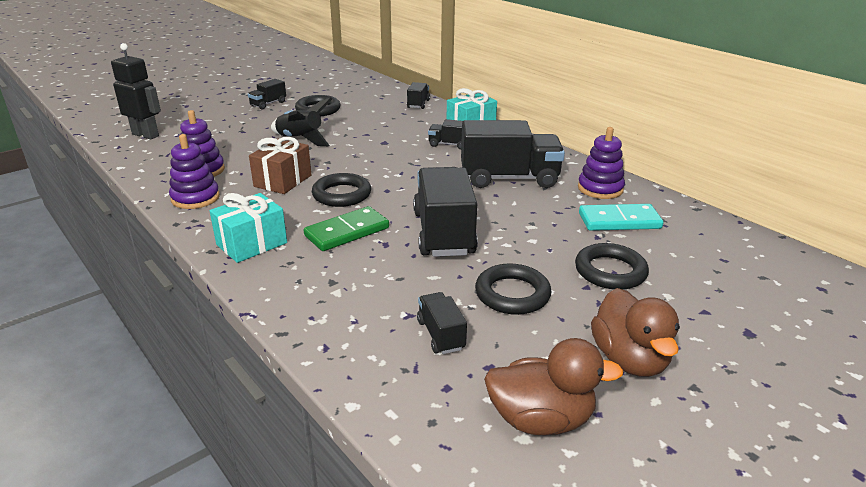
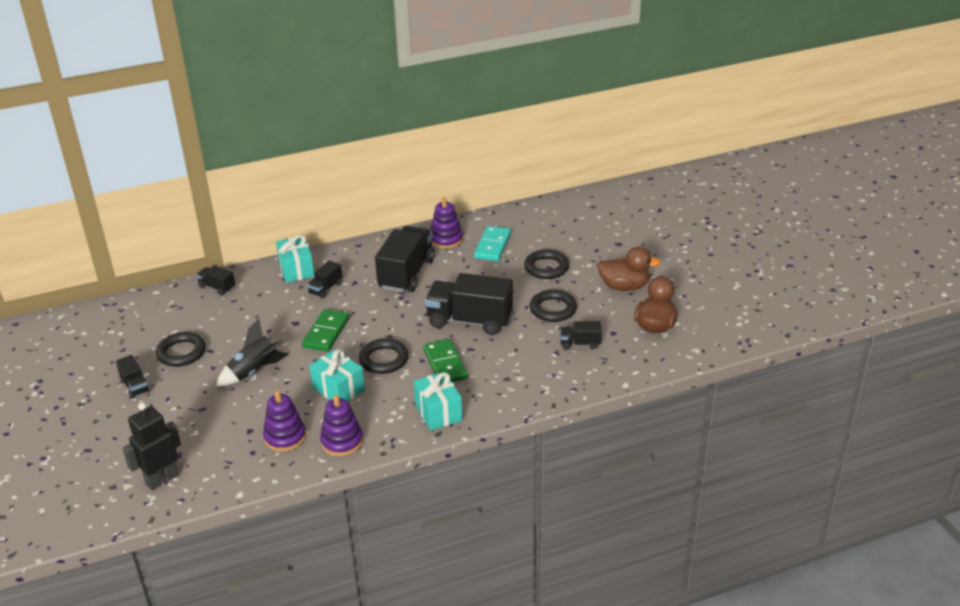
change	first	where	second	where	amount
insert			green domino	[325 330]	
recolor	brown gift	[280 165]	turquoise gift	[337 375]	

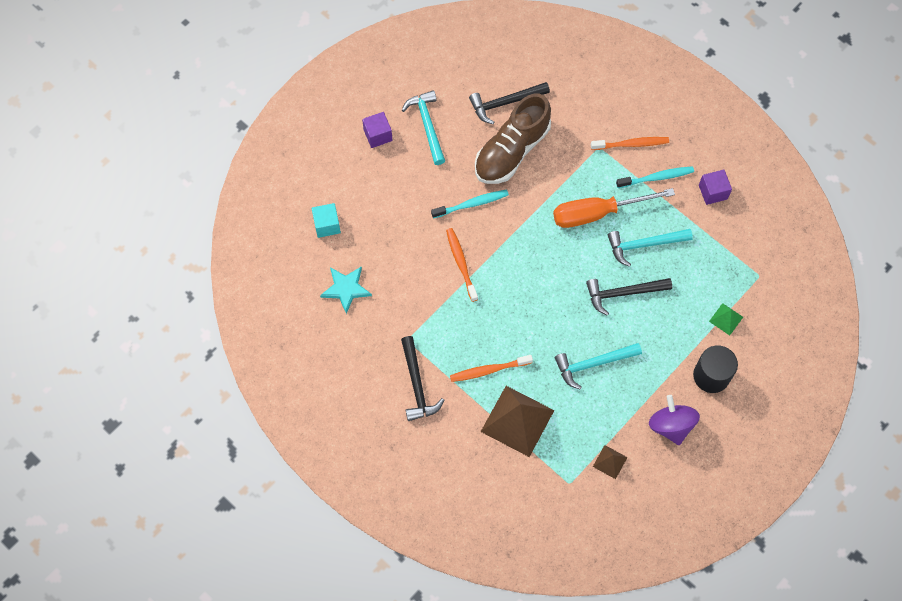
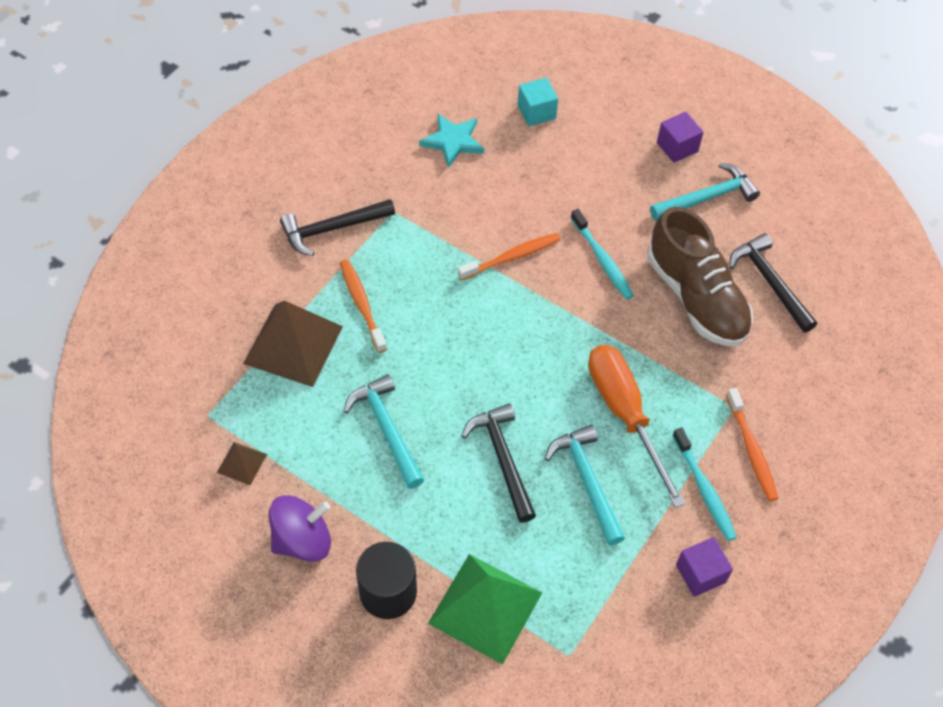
change	first	where	second	where	amount
resize	green pyramid	[726 319]		[485 609]	x2.14
rotate	brown shoe	[513 139]		[700 276]	150 degrees counterclockwise

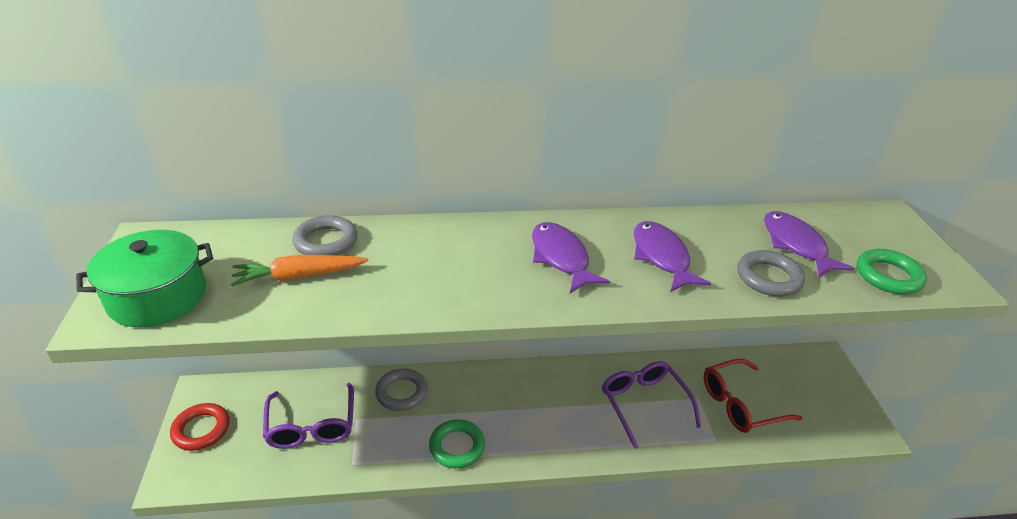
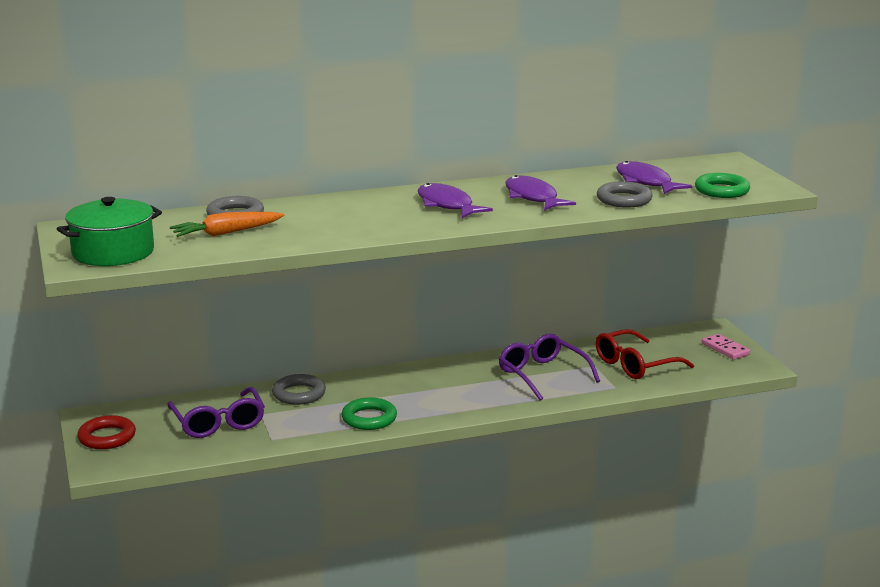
change	first	where	second	where	amount
insert			pink domino	[726 347]	

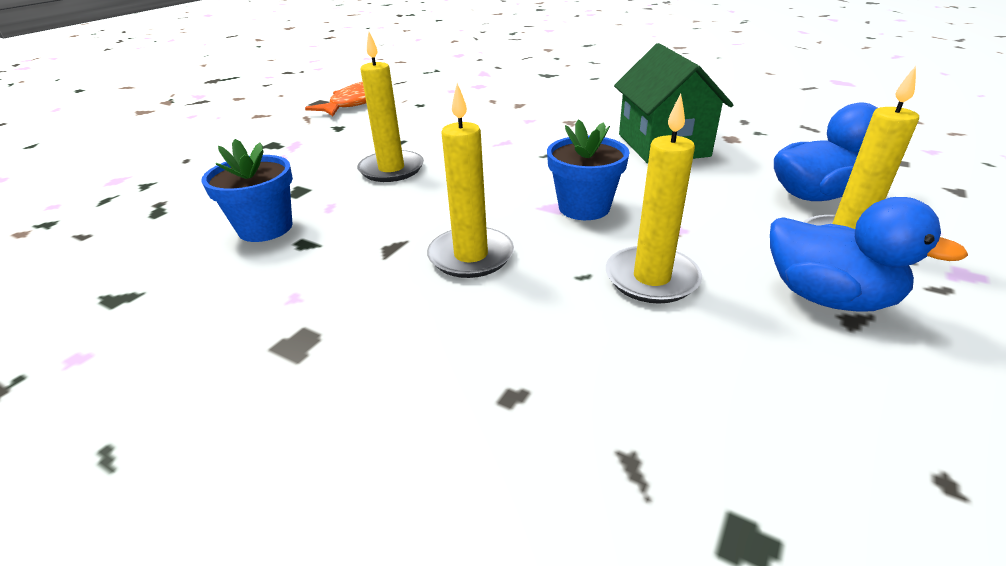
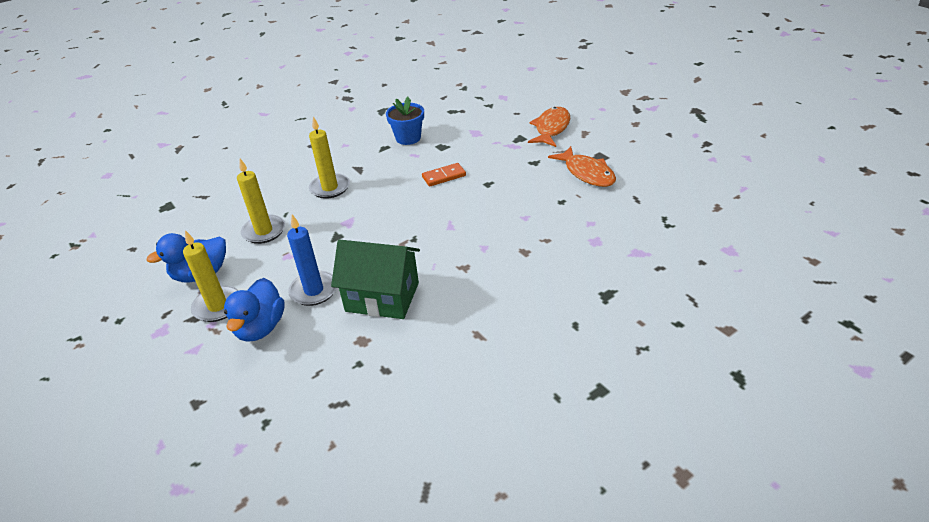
change	first	where	second	where	amount
insert			blue candle	[312 260]	
replace	yellow candle	[390 107]	orange domino	[444 175]	
insert			orange fish	[549 127]	
delete	blue flower pot	[588 169]			

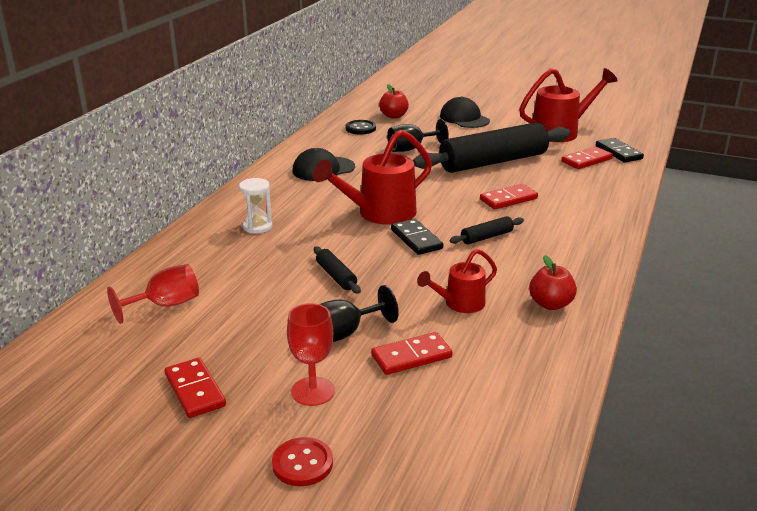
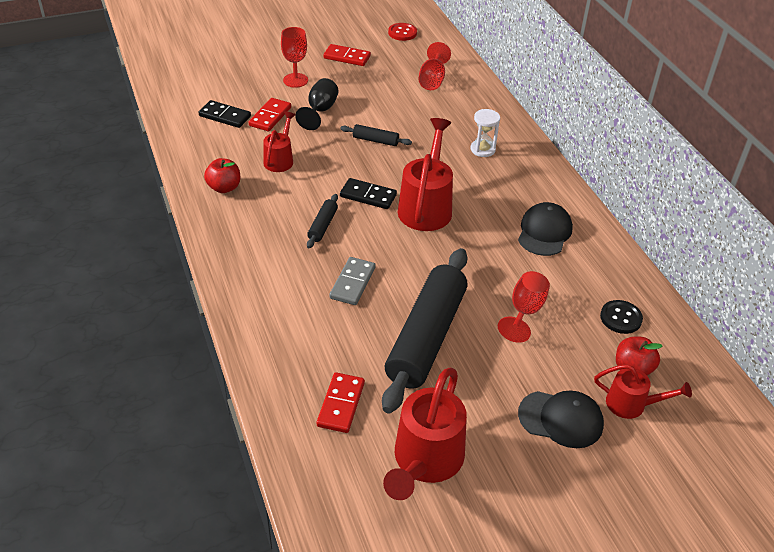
change	first	where	second	where	amount
move	black domino	[620 150]		[224 114]	
recolor	red domino	[509 196]	grey domino	[352 281]	
move	red button	[302 461]		[402 32]	
recolor	black goblet	[418 135]	red goblet	[524 307]	
insert			red watering can	[643 391]	

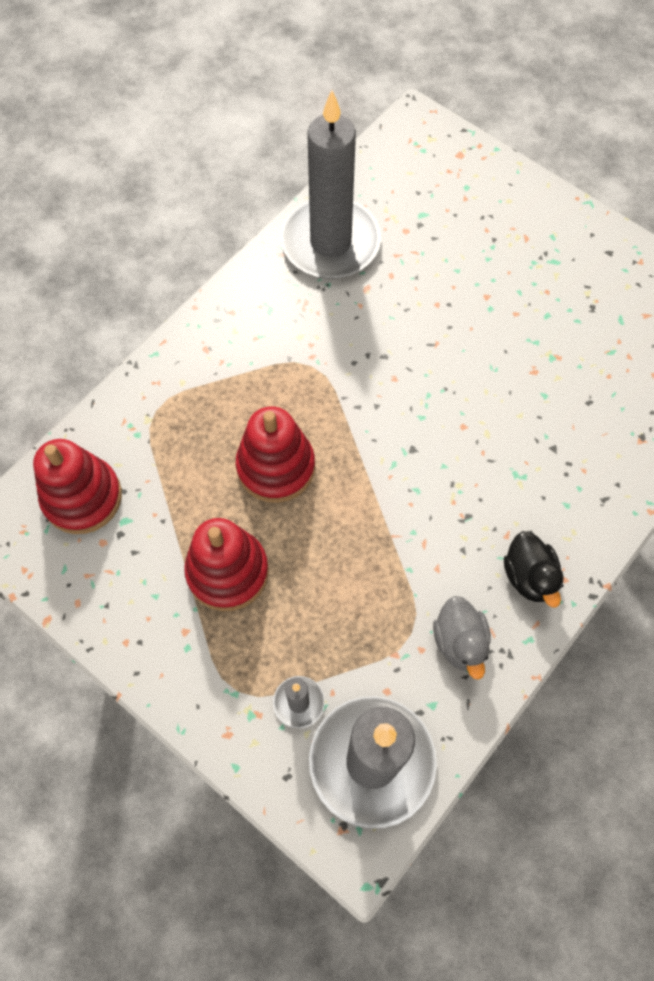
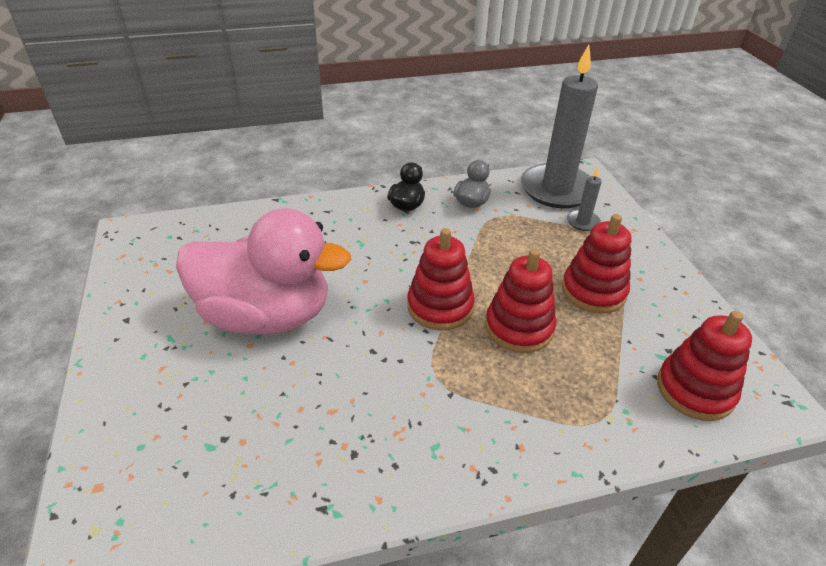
change	first	where	second	where	amount
insert			pink duck	[263 271]	
insert			red stacking toy	[441 279]	
delete	grey candle	[331 184]			

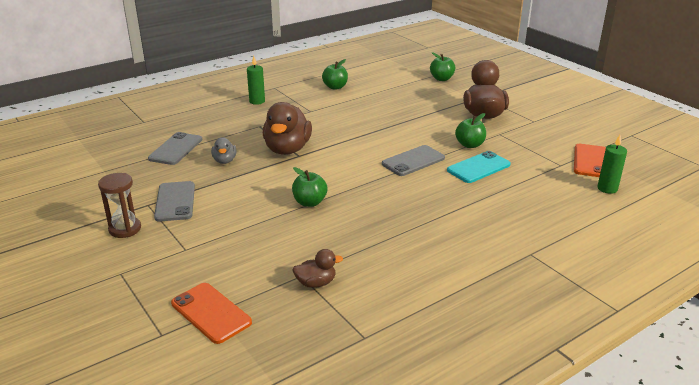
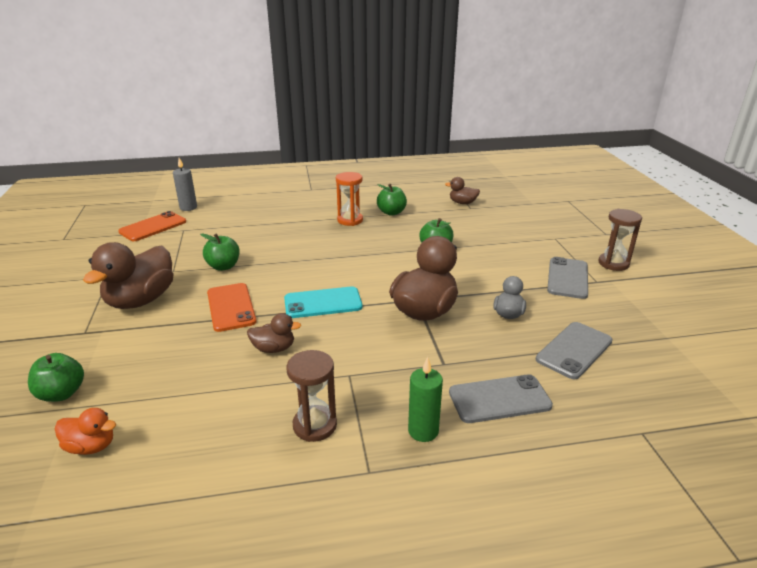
change	first	where	second	where	amount
insert			orange duck	[85 431]	
recolor	green candle	[612 164]	grey candle	[185 184]	
move	orange phone	[211 313]		[232 307]	
insert			brown duck	[274 333]	
move	turquoise phone	[479 167]		[323 302]	
insert			brown hourglass	[311 396]	
insert			orange hourglass	[349 199]	
move	green apple	[335 74]		[392 200]	
move	grey phone	[413 160]		[501 398]	

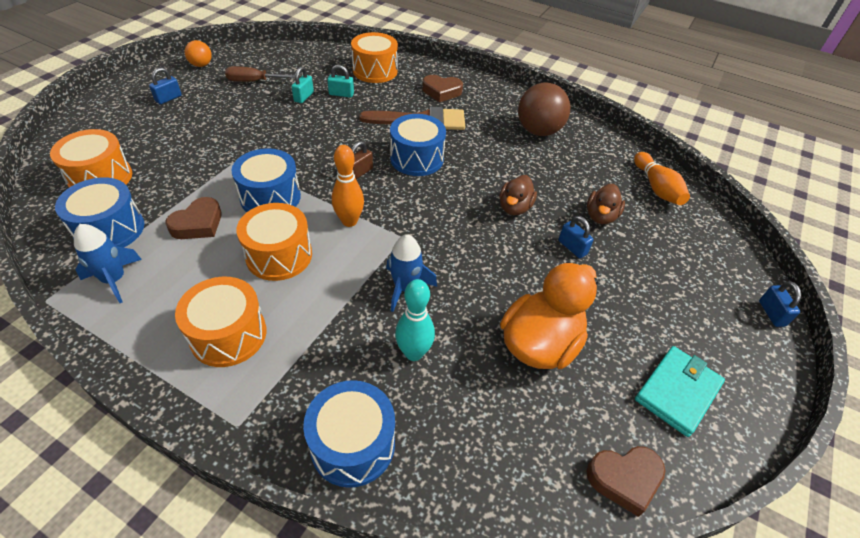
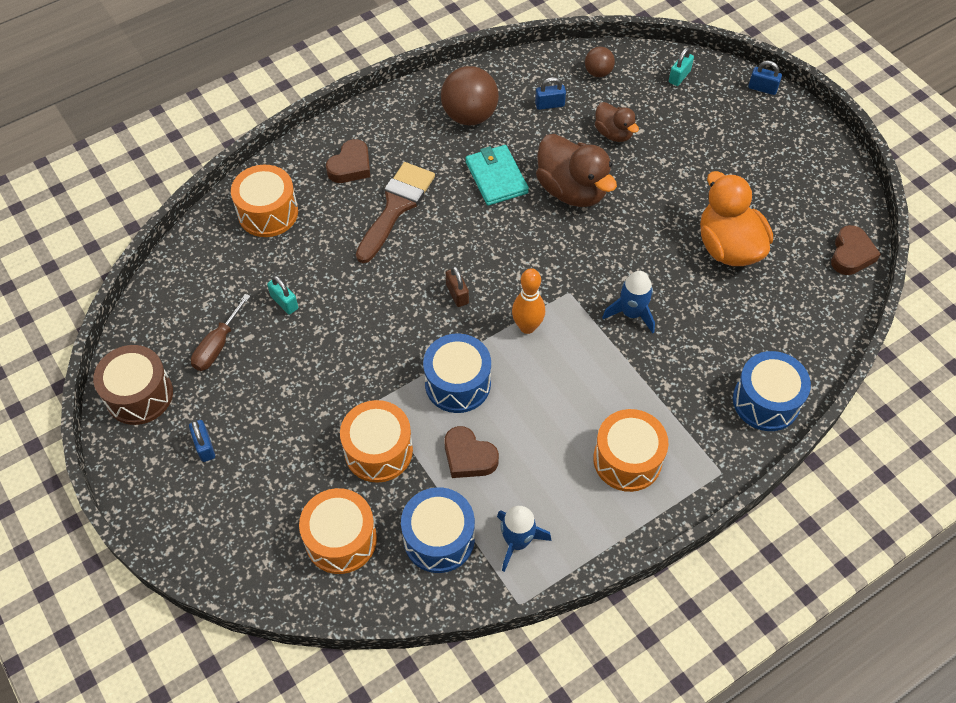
change	first	where	second	where	amount
replace	orange ball	[198 53]	brown drum	[133 385]	
move	orange drum	[274 242]		[376 441]	
rotate	brown heart	[194 218]		[471 452]	150 degrees clockwise
move	turquoise wallet	[680 391]		[497 175]	
move	blue padlock	[576 237]		[550 93]	
resize	brown duck	[518 195]		[576 170]	x1.76
replace	orange bowling pin	[662 178]	brown ball	[600 62]	
move	turquoise padlock	[340 81]		[681 66]	
delete	blue drum	[418 145]			
delete	turquoise bowling pin	[415 320]			

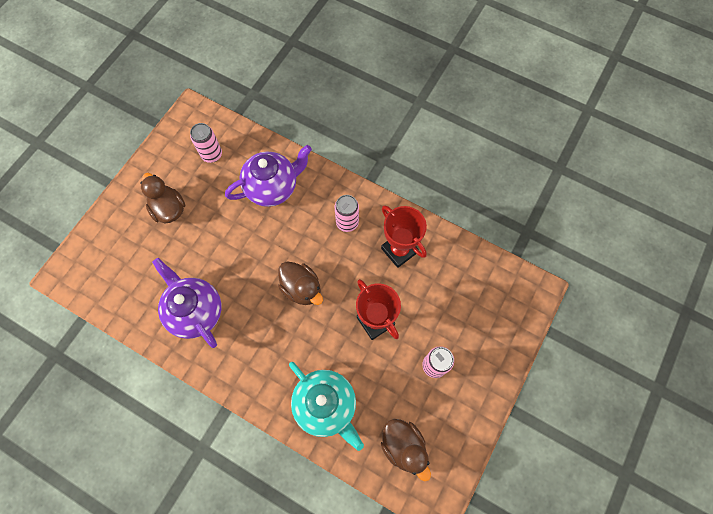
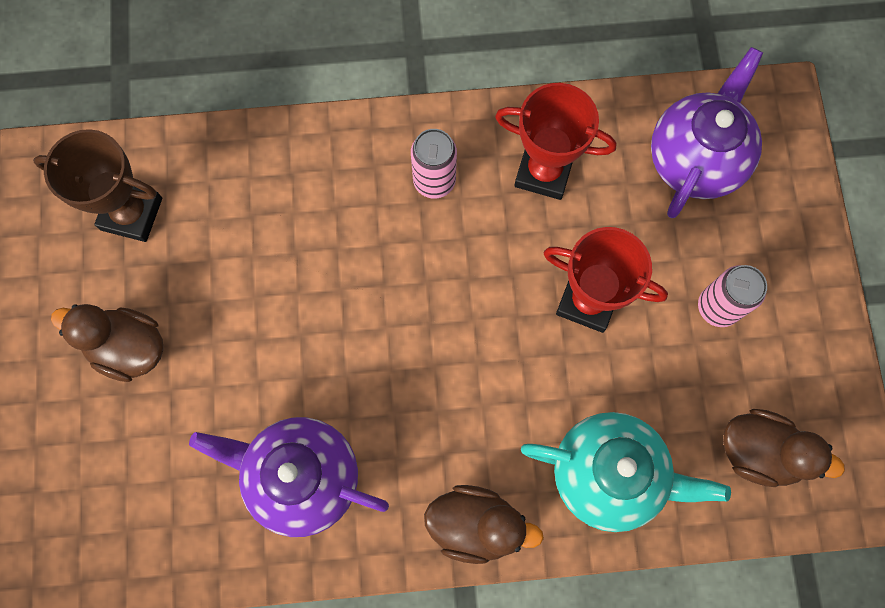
change	first	where	second	where	amount
replace	pink can	[206 143]	brown trophy	[97 185]	
move	brown duck	[300 283]		[484 524]	
move	purple teapot	[268 176]		[707 132]	

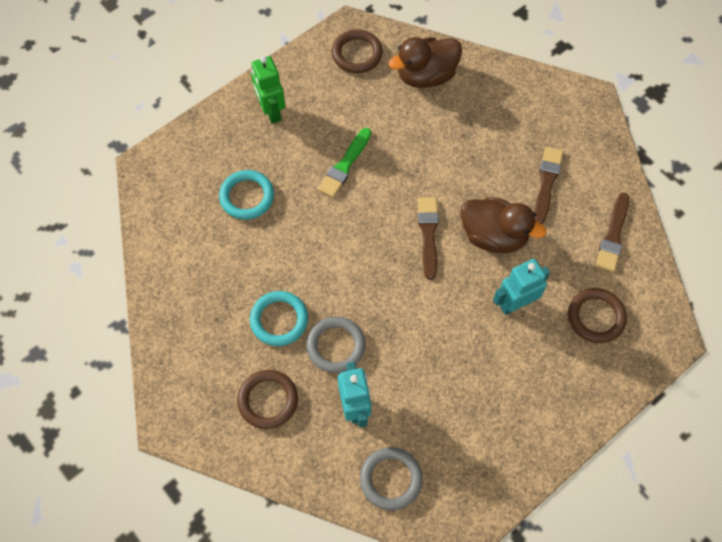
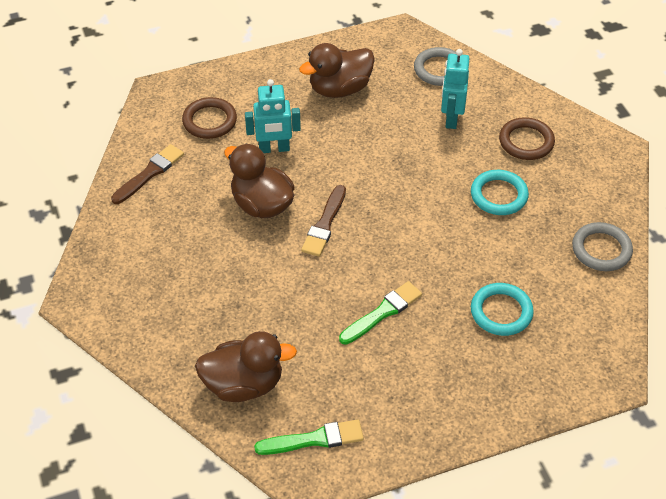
change	first	where	second	where	amount
replace	brown ring	[357 51]	green brush	[309 437]	
insert			brown duck	[337 70]	
move	grey ring	[336 345]		[602 246]	
delete	green robot	[268 90]			
delete	brown brush	[548 185]			

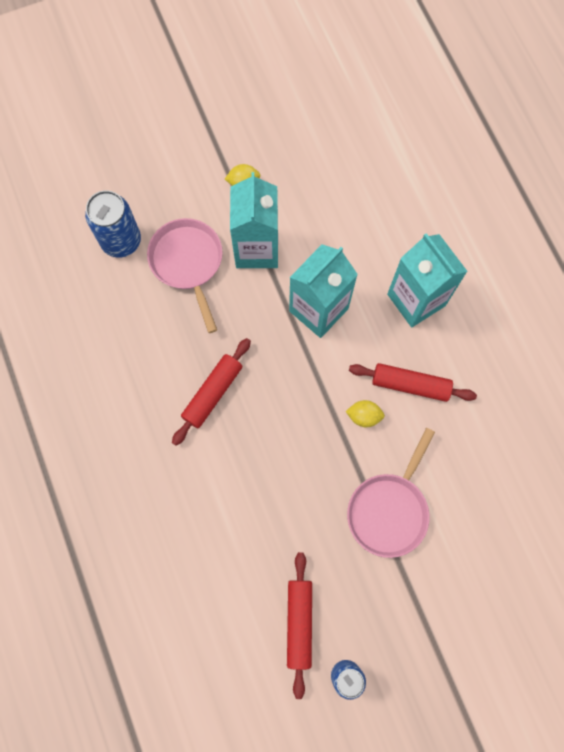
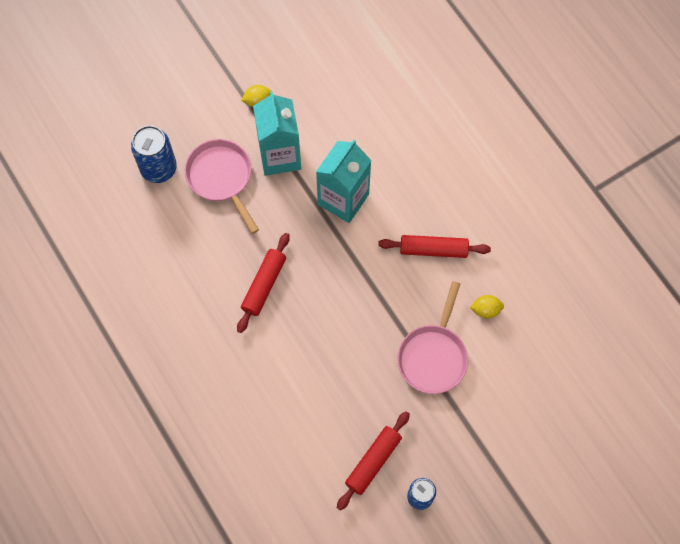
change	first	where	second	where	amount
rotate	red rolling pin	[299 625]		[373 461]	45 degrees clockwise
move	yellow lemon	[365 413]		[487 307]	
delete	turquoise carton	[427 280]			

